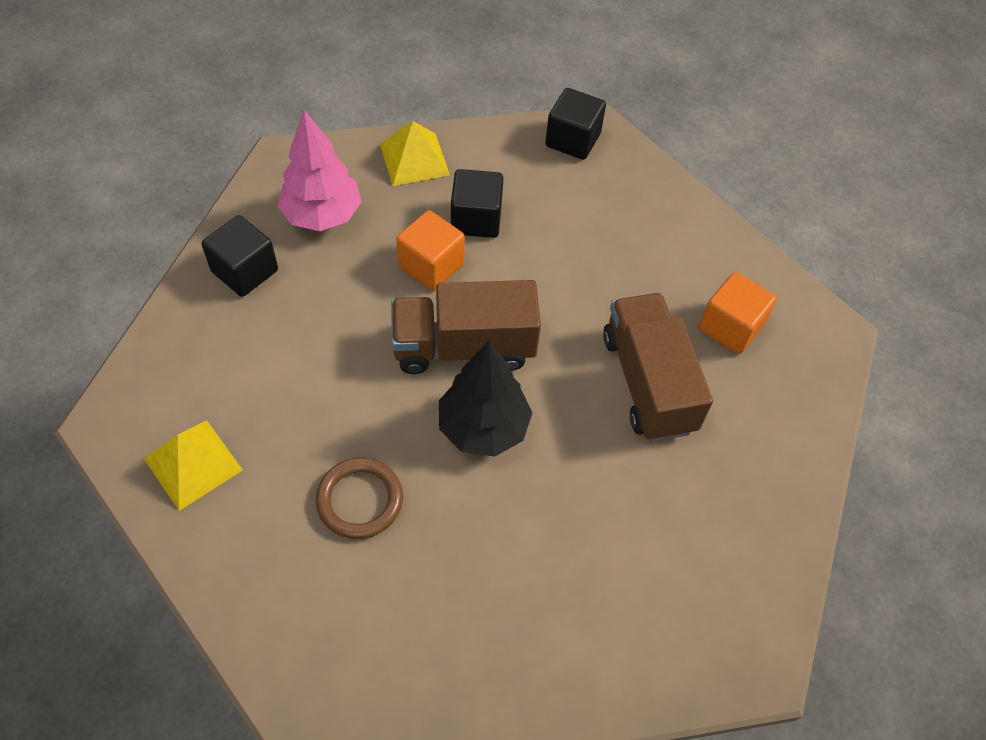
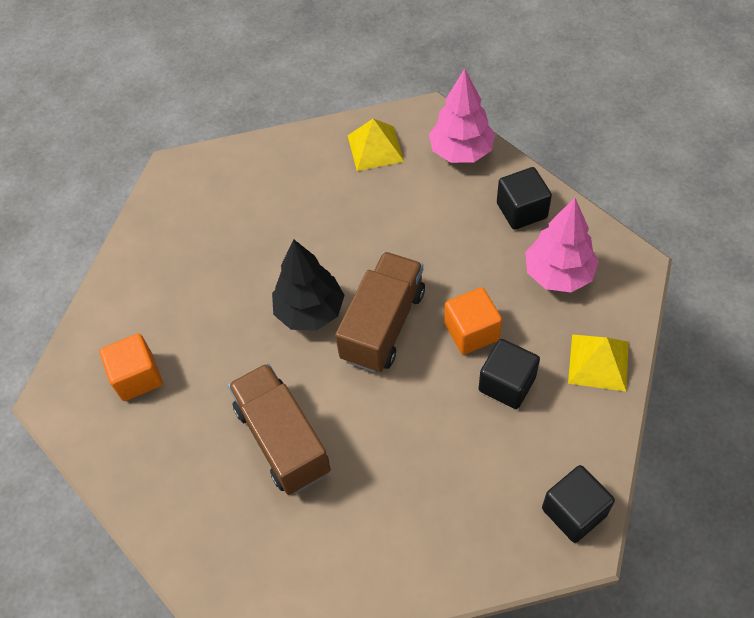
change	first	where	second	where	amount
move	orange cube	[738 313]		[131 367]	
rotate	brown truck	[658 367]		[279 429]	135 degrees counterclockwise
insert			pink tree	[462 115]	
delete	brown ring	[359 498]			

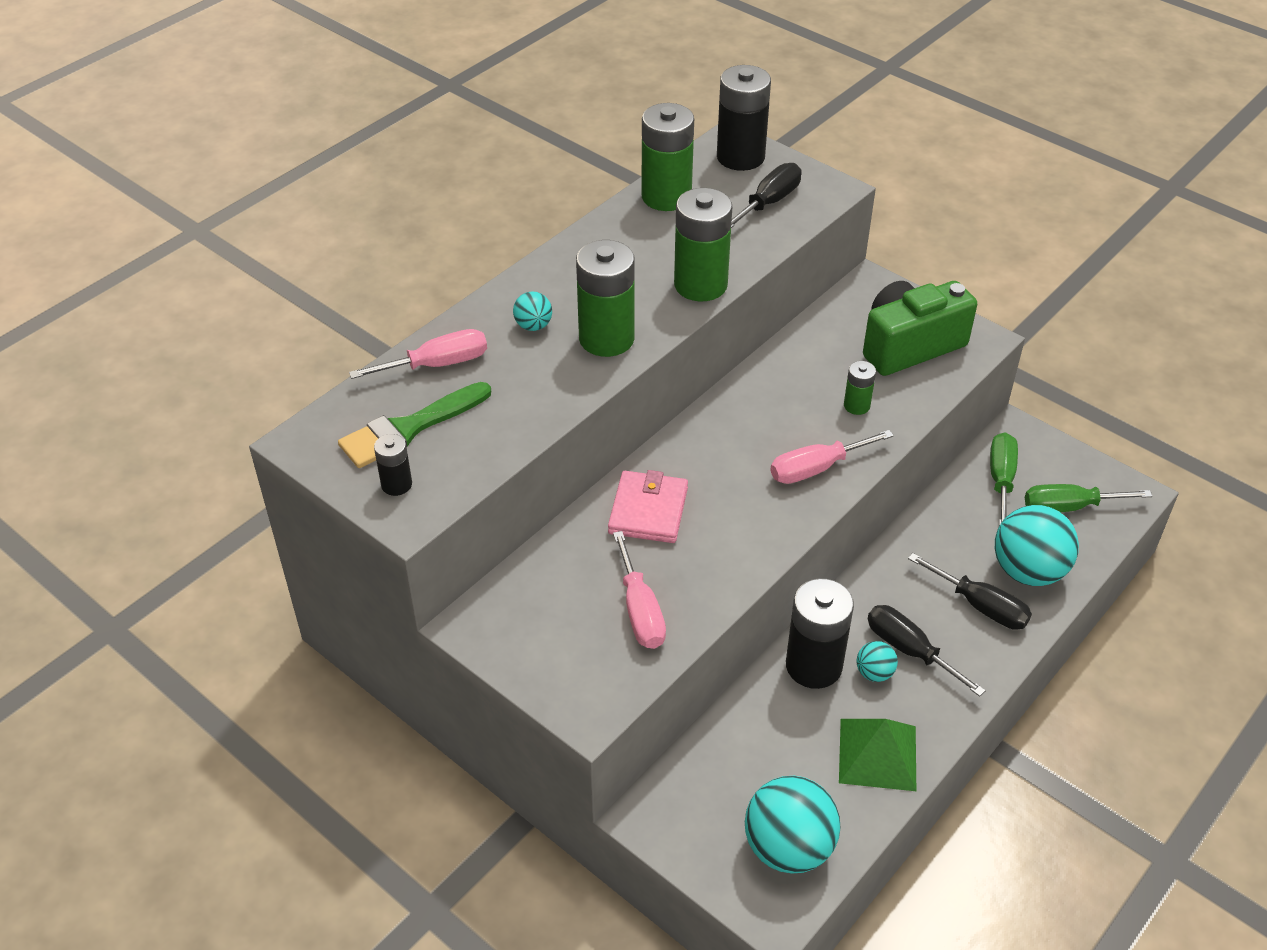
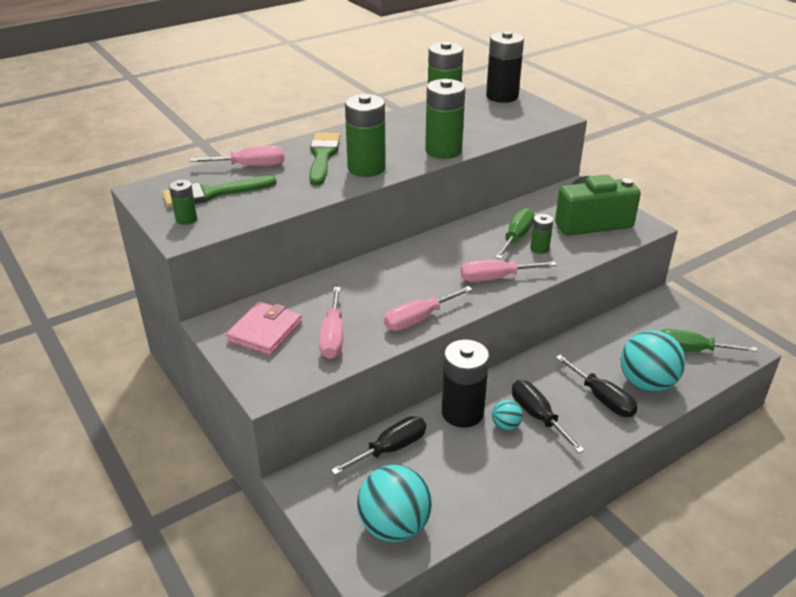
change	first	where	second	where	amount
recolor	black battery	[393 465]	green battery	[183 202]	
move	pink wallet	[648 506]		[264 328]	
replace	turquoise ball	[532 311]	green brush	[324 159]	
move	black screwdriver	[766 195]		[378 445]	
insert			pink screwdriver	[428 308]	
move	green screwdriver	[1004 479]		[514 233]	
delete	green pyramid	[877 755]			

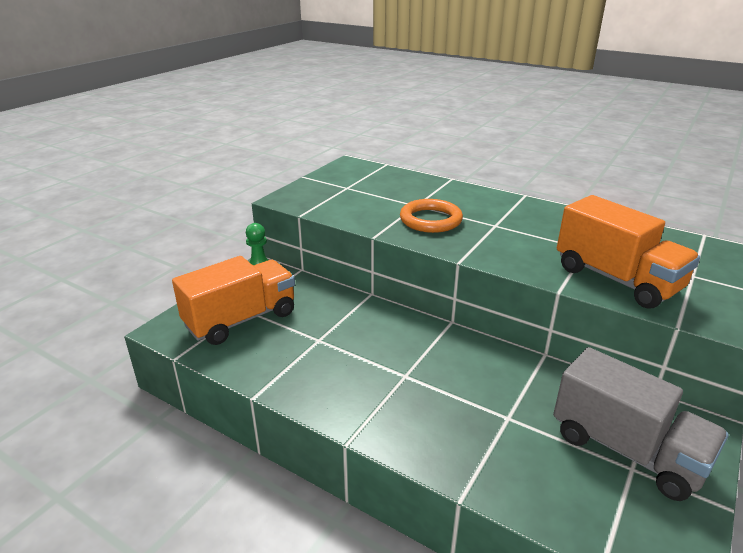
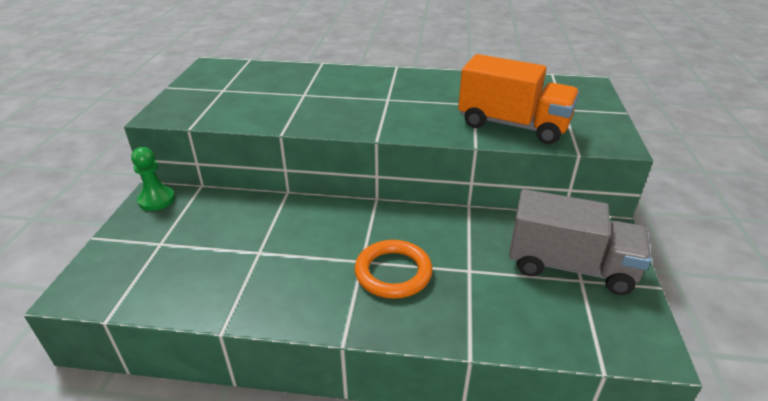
change	first	where	second	where	amount
move	orange ring	[431 216]		[394 269]	
delete	orange truck	[233 300]			

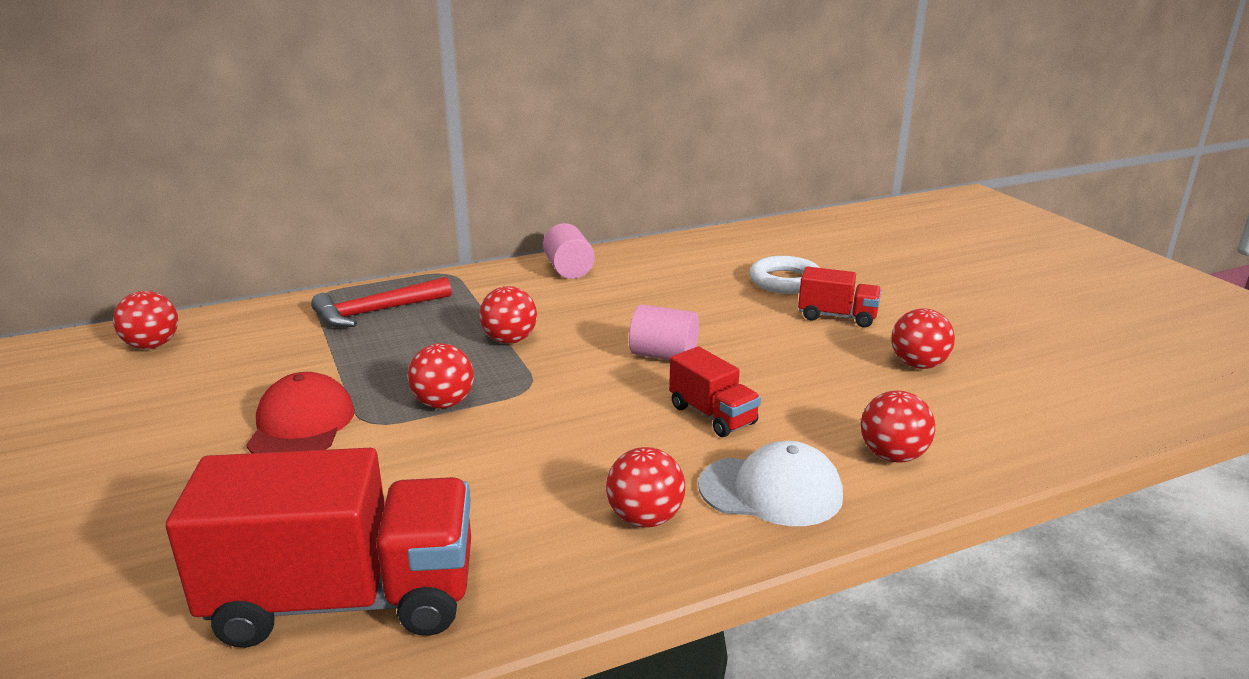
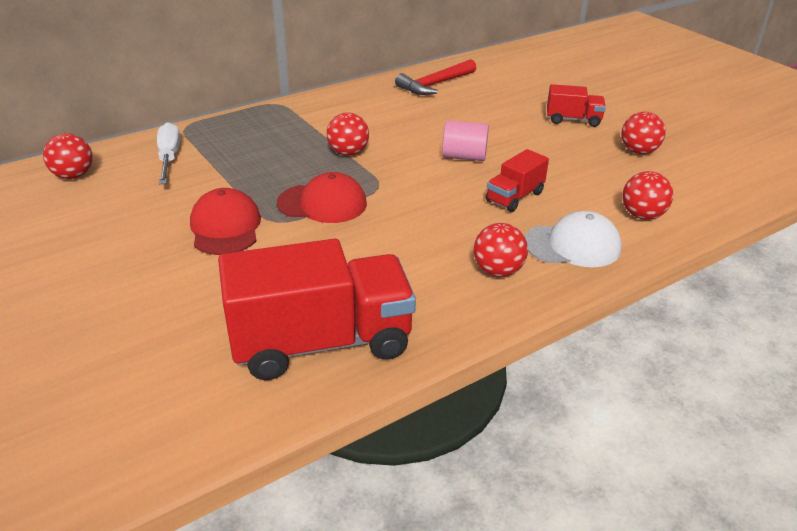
change	first	where	second	where	amount
insert			white screwdriver	[168 153]	
replace	red ball	[440 376]	red cap	[322 197]	
move	red hammer	[381 302]		[435 77]	
rotate	red truck	[715 392]		[517 180]	90 degrees clockwise
delete	pink cylinder	[569 251]			
delete	white ring	[785 275]			

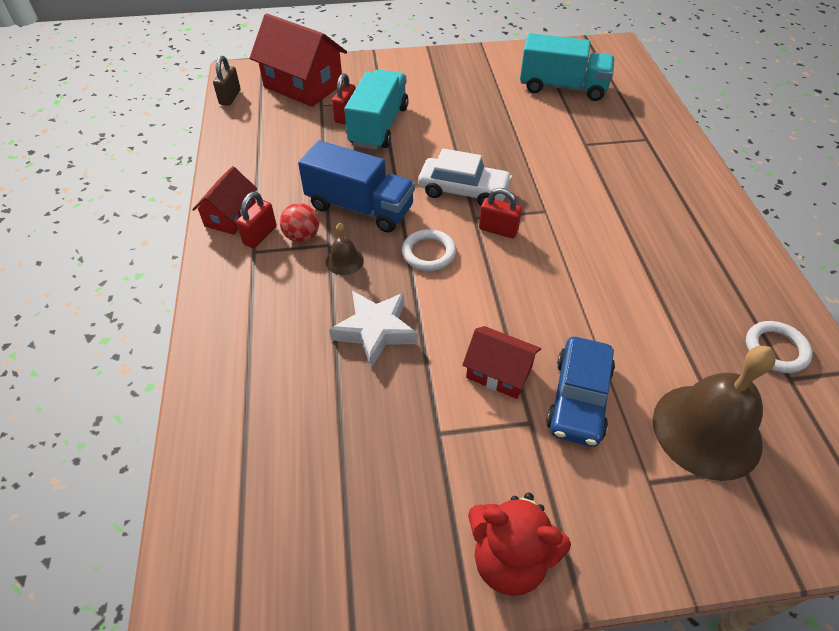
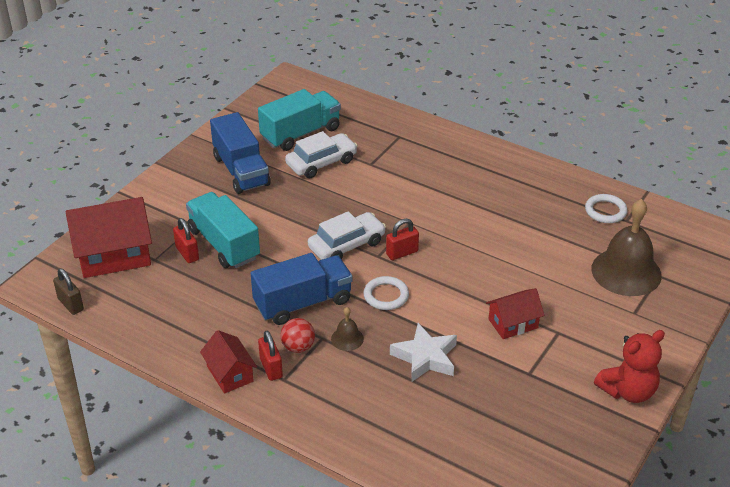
change	first	where	second	where	amount
insert			blue truck	[240 153]	
insert			white car	[321 154]	
delete	blue car	[580 392]			

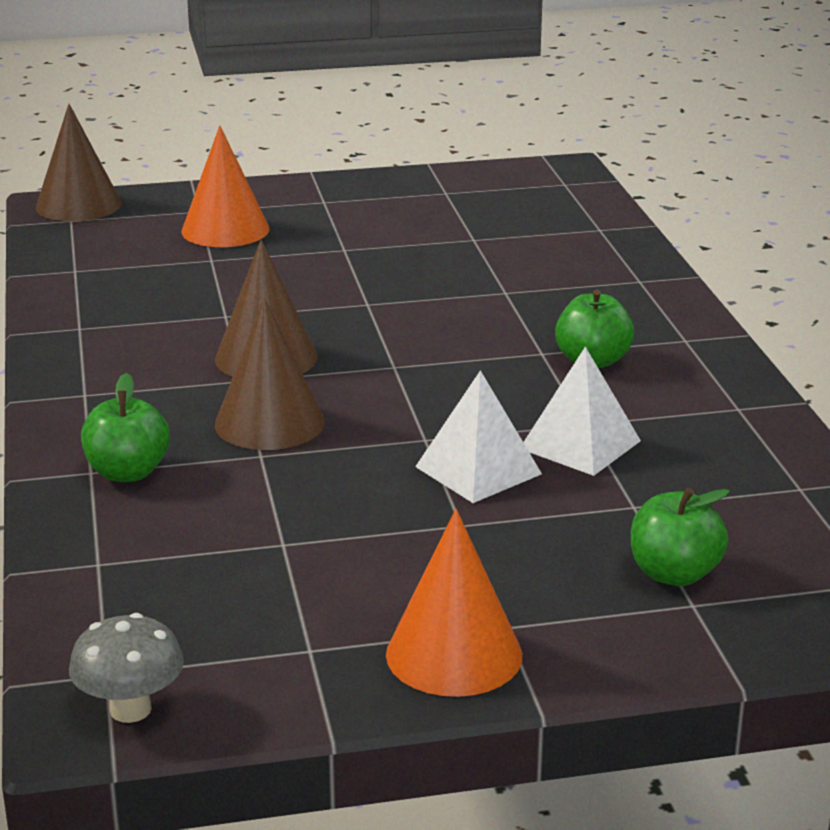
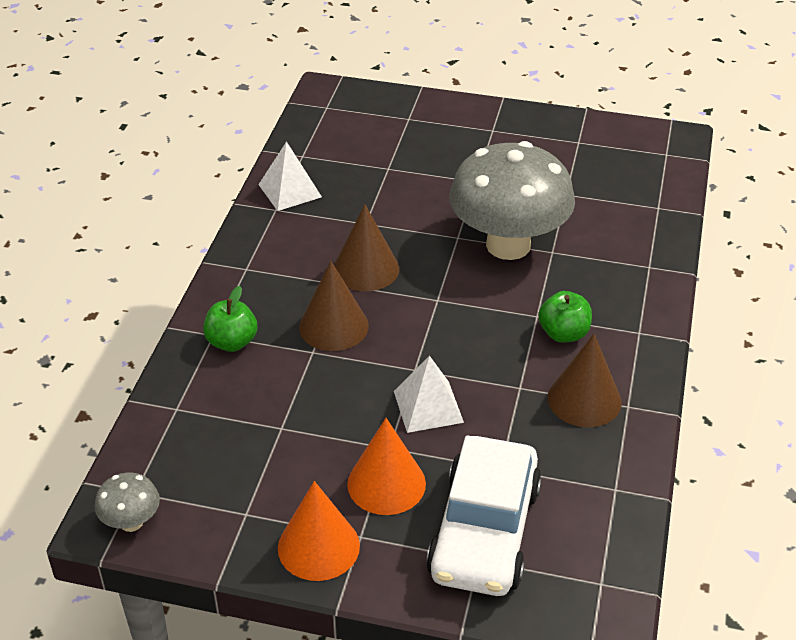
change	first	where	second	where	amount
move	white pyramid	[582 411]		[290 176]	
move	orange cone	[226 186]		[386 466]	
replace	green apple	[680 537]	white car	[484 515]	
insert			grey mushroom	[512 200]	
move	brown cone	[79 163]		[585 380]	

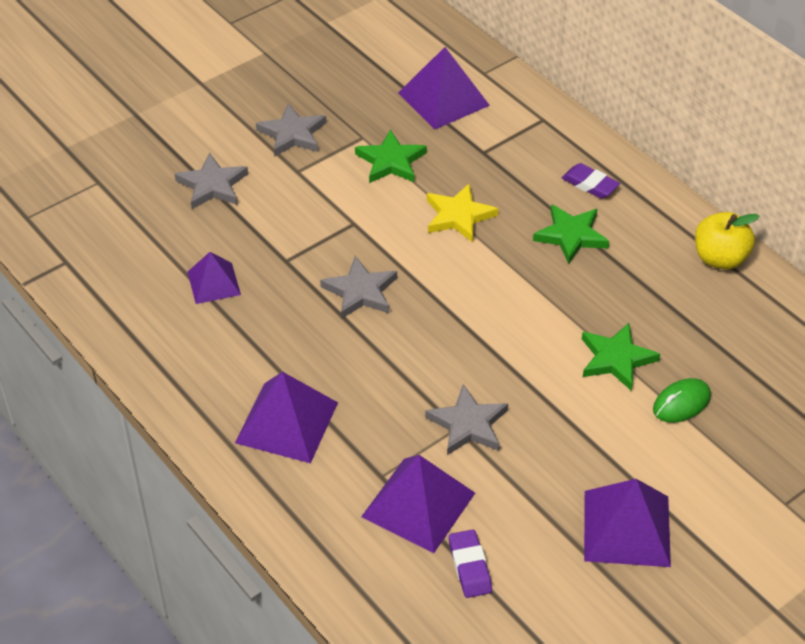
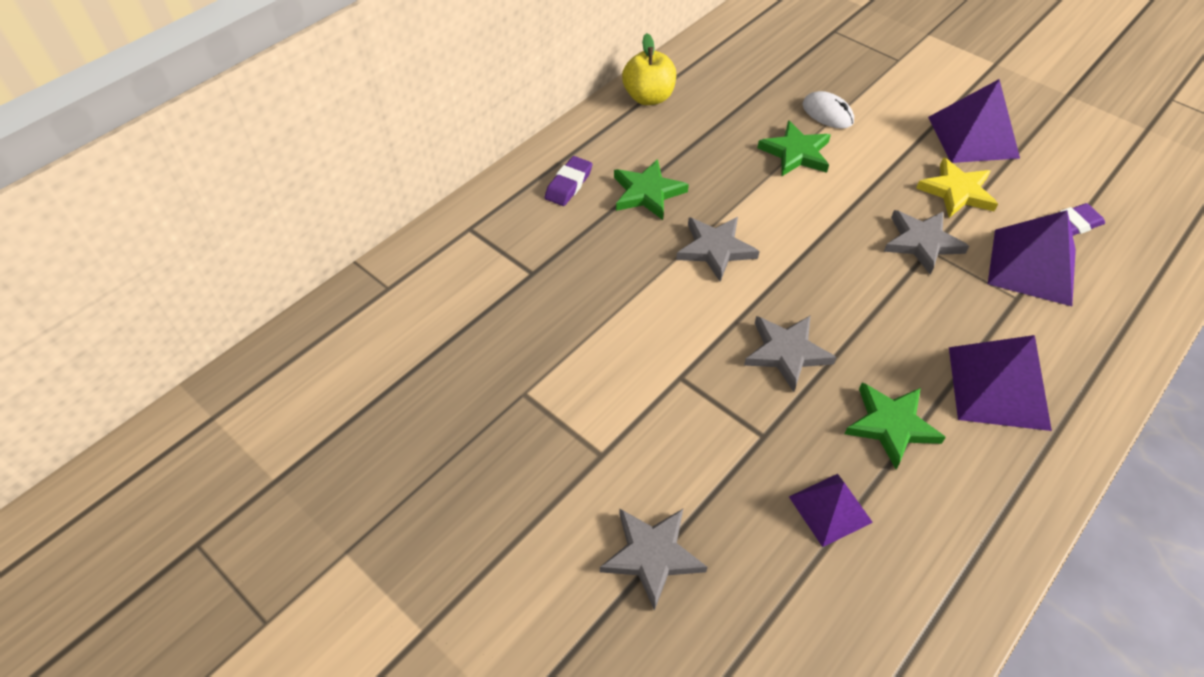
change	first	where	second	where	amount
move	grey star	[291 130]		[718 249]	
recolor	green mouse	[682 400]	white mouse	[828 110]	
move	green star	[391 156]		[895 425]	
move	yellow star	[462 213]		[957 187]	
delete	purple pyramid	[444 88]			

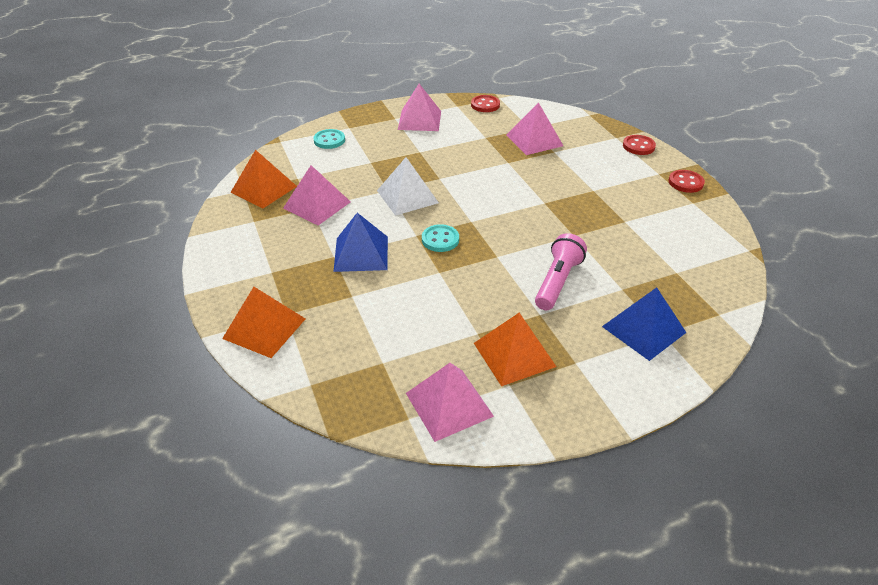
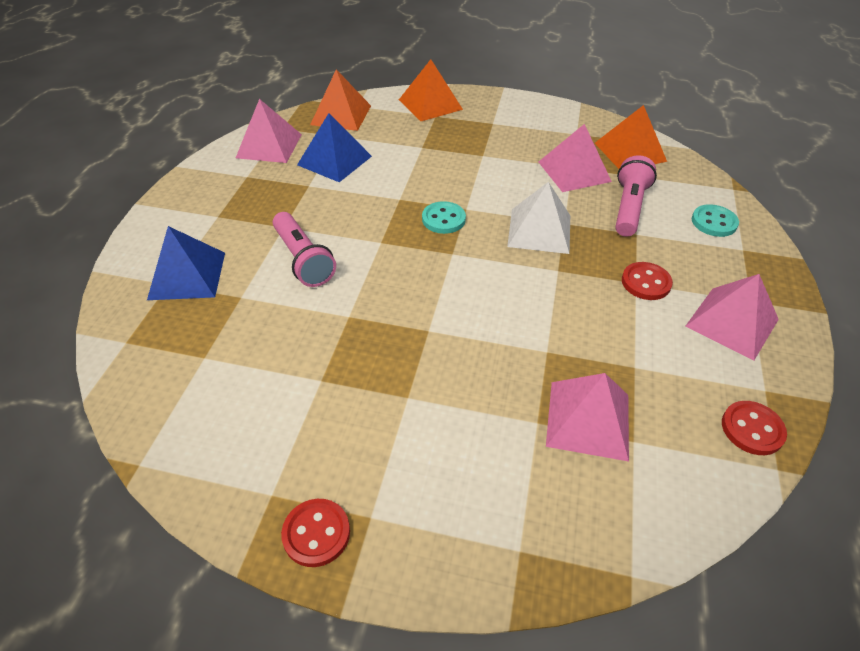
change	first	where	second	where	amount
move	blue pyramid	[361 242]		[334 147]	
move	orange pyramid	[515 349]		[340 100]	
insert			pink flashlight	[636 196]	
move	red button	[639 145]		[647 281]	

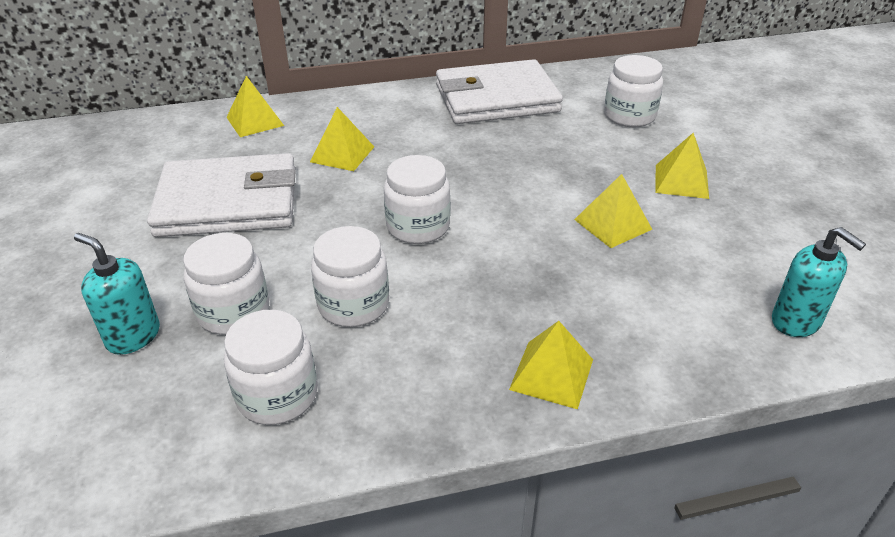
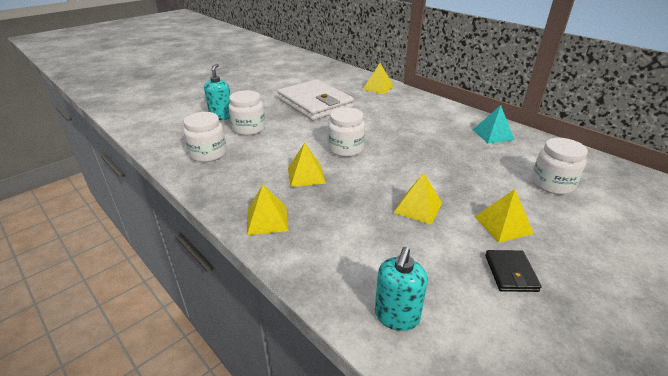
change	first	where	second	where	amount
move	yellow pyramid	[342 139]		[307 165]	
replace	white wallet	[499 91]	turquoise pyramid	[493 124]	
insert			black wallet	[513 271]	
delete	white jar	[350 276]			

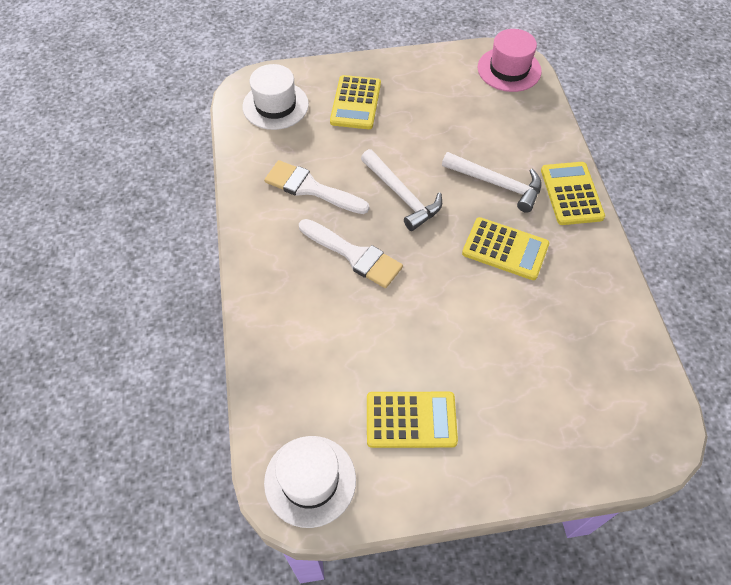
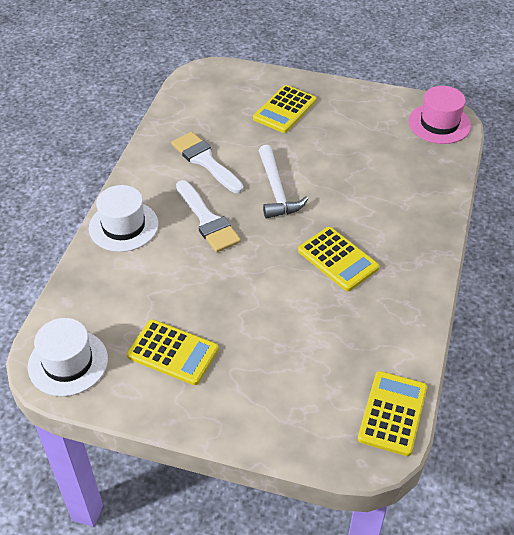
change	first	where	second	where	amount
move	white hat	[276 97]		[123 218]	
move	yellow calculator	[573 193]		[392 413]	
delete	white hammer	[492 182]			

